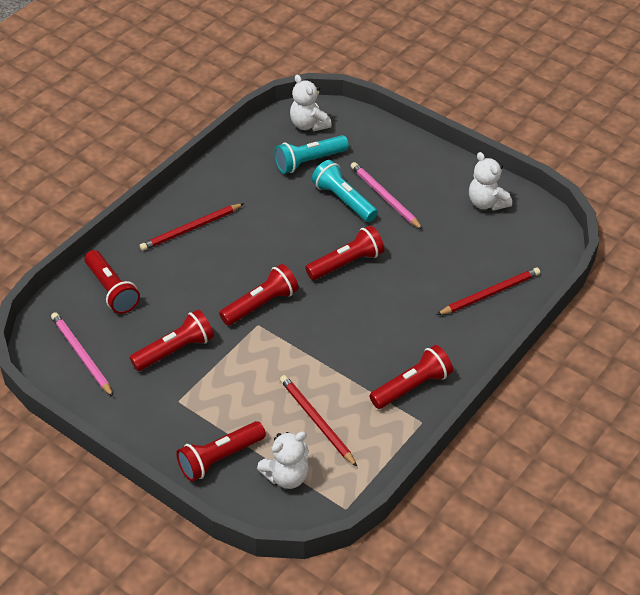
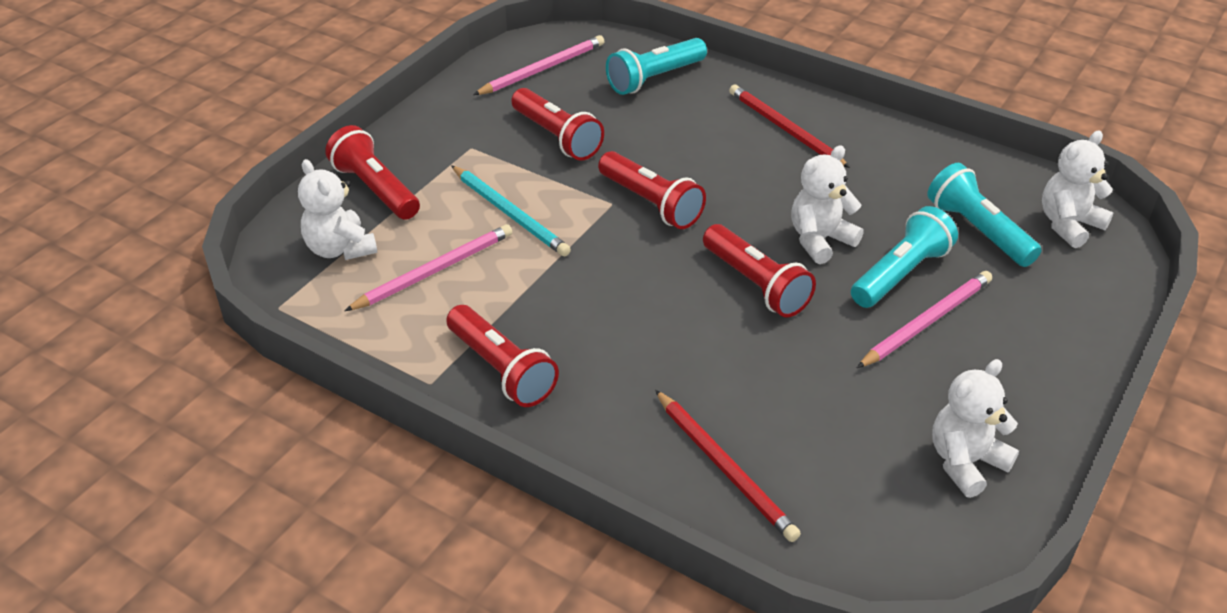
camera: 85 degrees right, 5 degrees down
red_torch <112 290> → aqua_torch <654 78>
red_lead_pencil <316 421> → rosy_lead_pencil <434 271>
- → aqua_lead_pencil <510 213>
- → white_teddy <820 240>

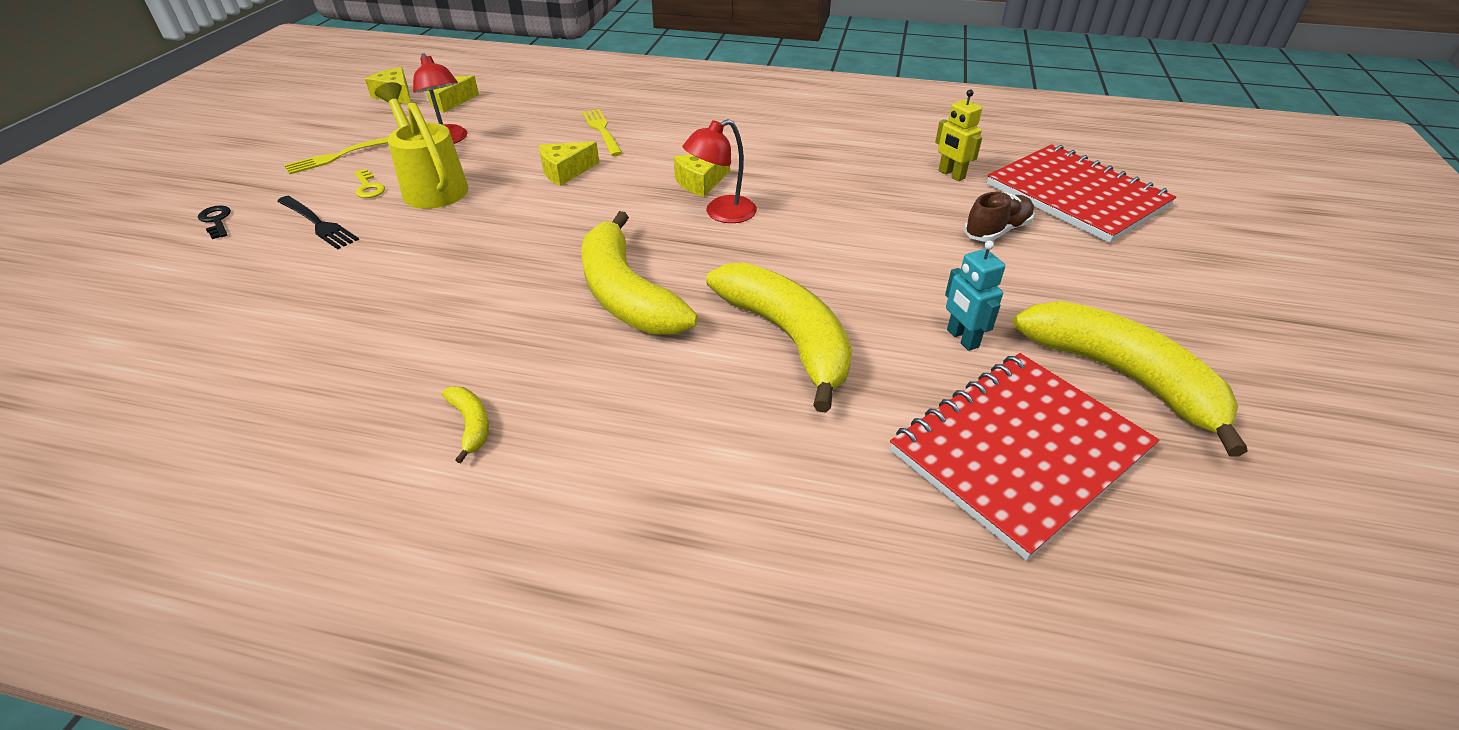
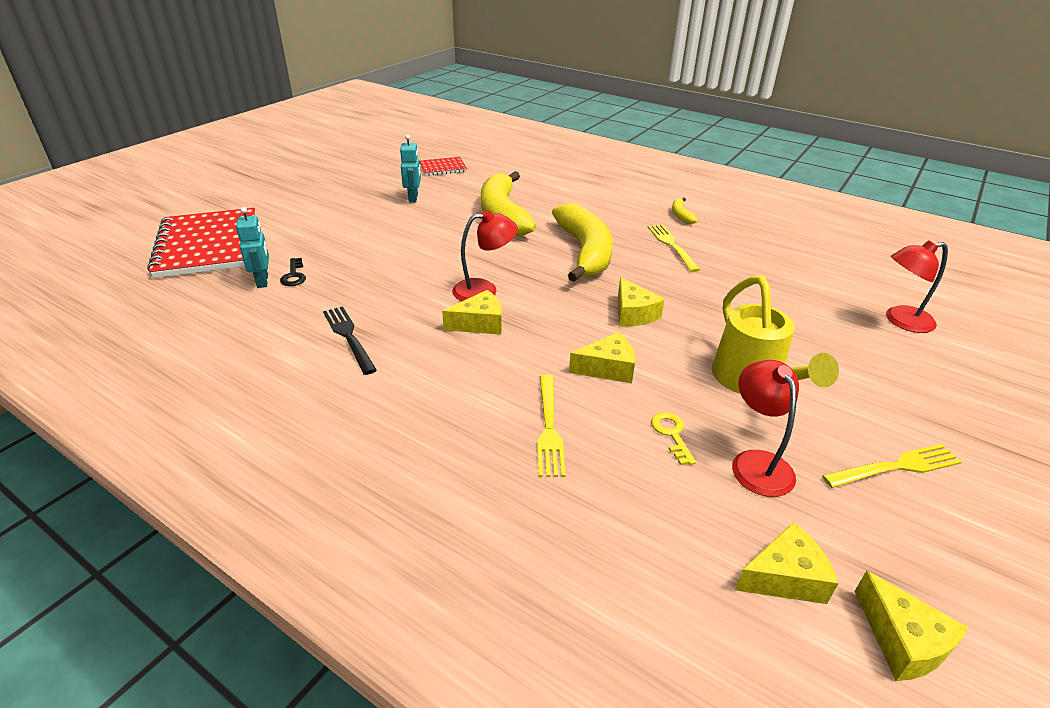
camera: 160 degrees left, 5 degrees down
jet-black_door_key <216 221> → jet-black_door_key <294 275>, shifted
jet-black_dinner_fork <318 224> → jet-black_dinner_fork <348 337>, shifted
golden_door_key <368 187> → golden_door_key <671 434>, shifted
red_notepad <1019 451> → red_notepad <443 168>, x0.46
golden_toy_robot <951 175> → aqua_toy_robot <263 281>
russet_sneaker <997 231> → -
golden_banana <1122 376> → -
- → golden_piece_of_cheese <633 314>
- → golden_dinner_fork <671 245>
- → red_desk_lamp <901 321>

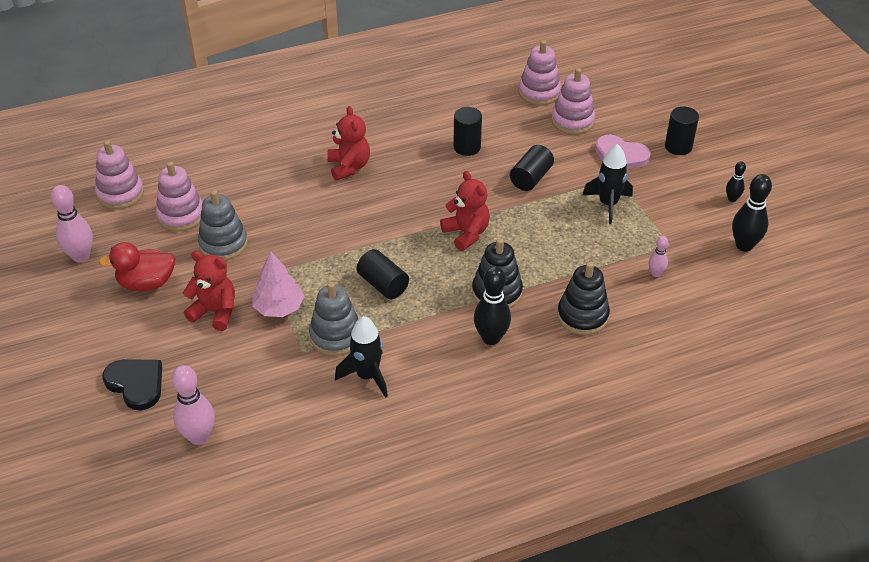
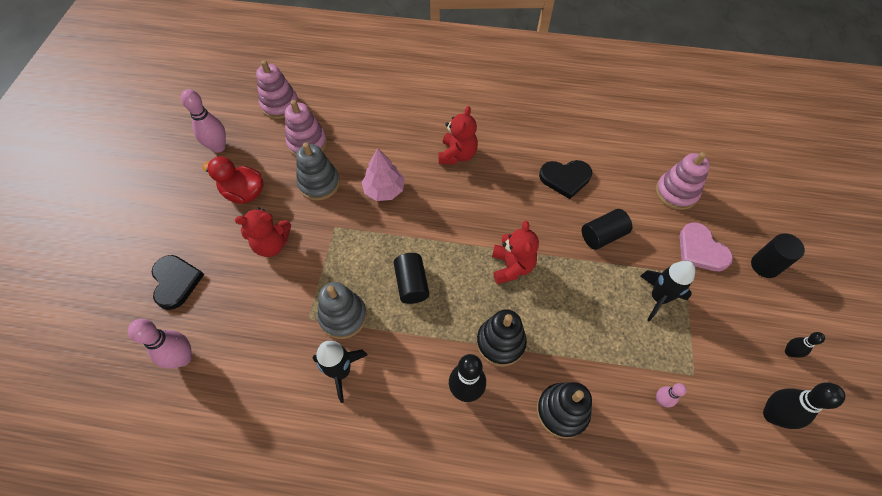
camera: 30 degrees right, 15 degrees up
red_teddy <215 312> → red_teddy <272 244>, 120 degrees clockwise
rosy_toy_tree <279 307> → rosy_toy_tree <384 190>, shifted
jet-black_solid_cylinder <467 147> → jet-black_love_heart <565 178>
rosy_ring_stacker <539 92> → -

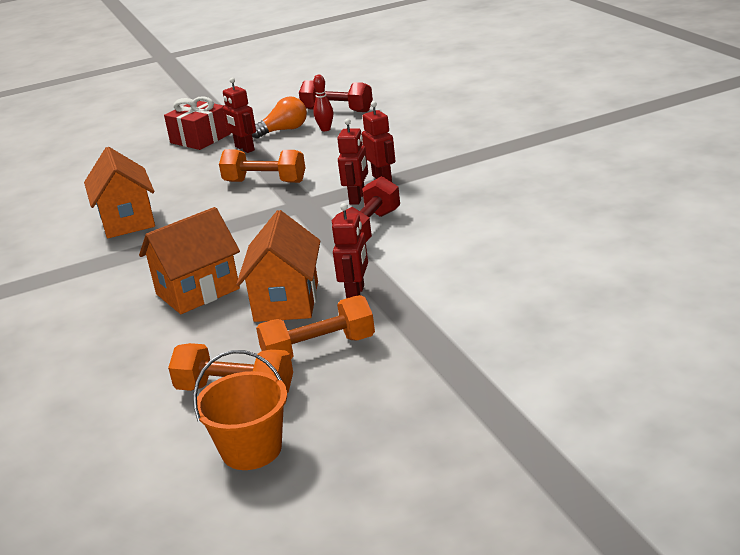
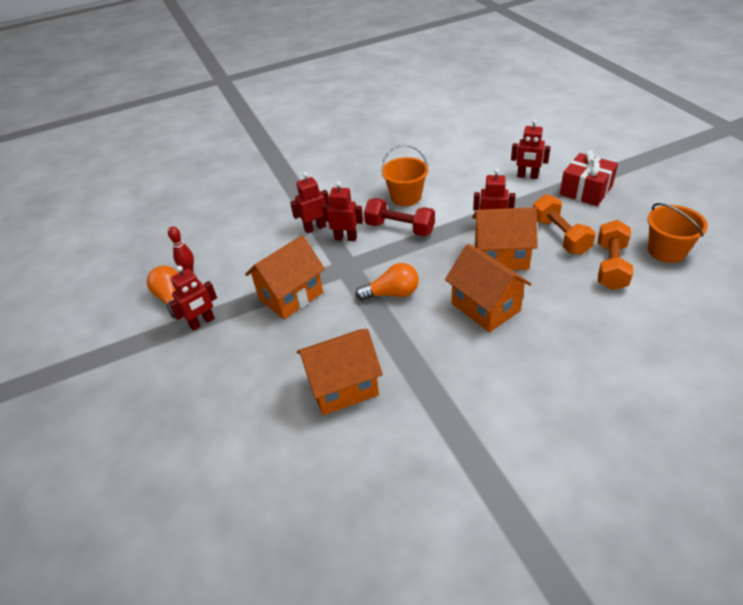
camera: 90 degrees left, 15 degrees up
red_present <200 138> → red_present <586 190>, shifted
orange_dumbbell <265 182> → orange_toy_house <291 296>
red_dumbbell <337 110> → -
- → orange_bulb <392 293>
- → orange_sand_bucket <406 197>
- → red_toy_robot <527 176>

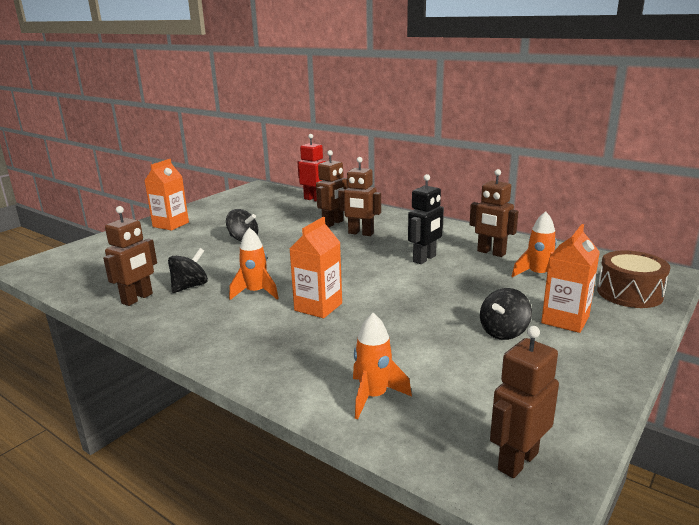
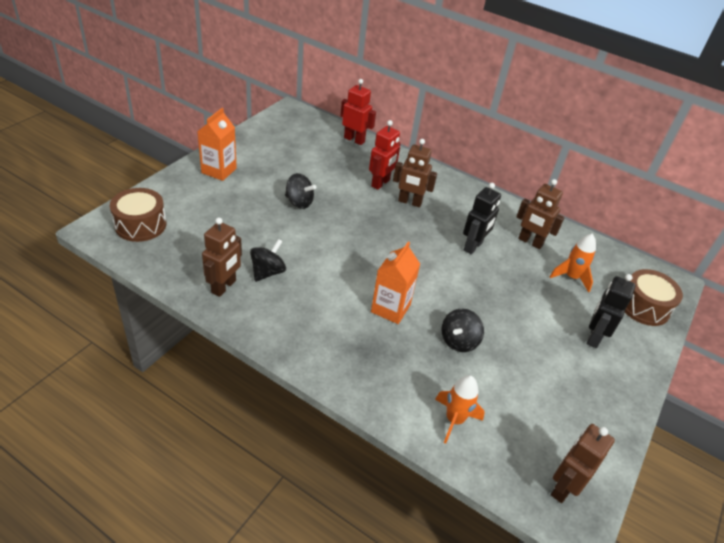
camera: 10 degrees left, 20 degrees up
orange_toy_rocket <256 293> → -
russet_toy_robot <333 223> → red_toy_robot <380 183>
jet-black_spinning_top <503 332> → jet-black_spinning_top <459 341>, shifted
orange_juice_carton <565 320> → jet-black_toy_robot <593 337>
- → russet_toy_drum <140 225>

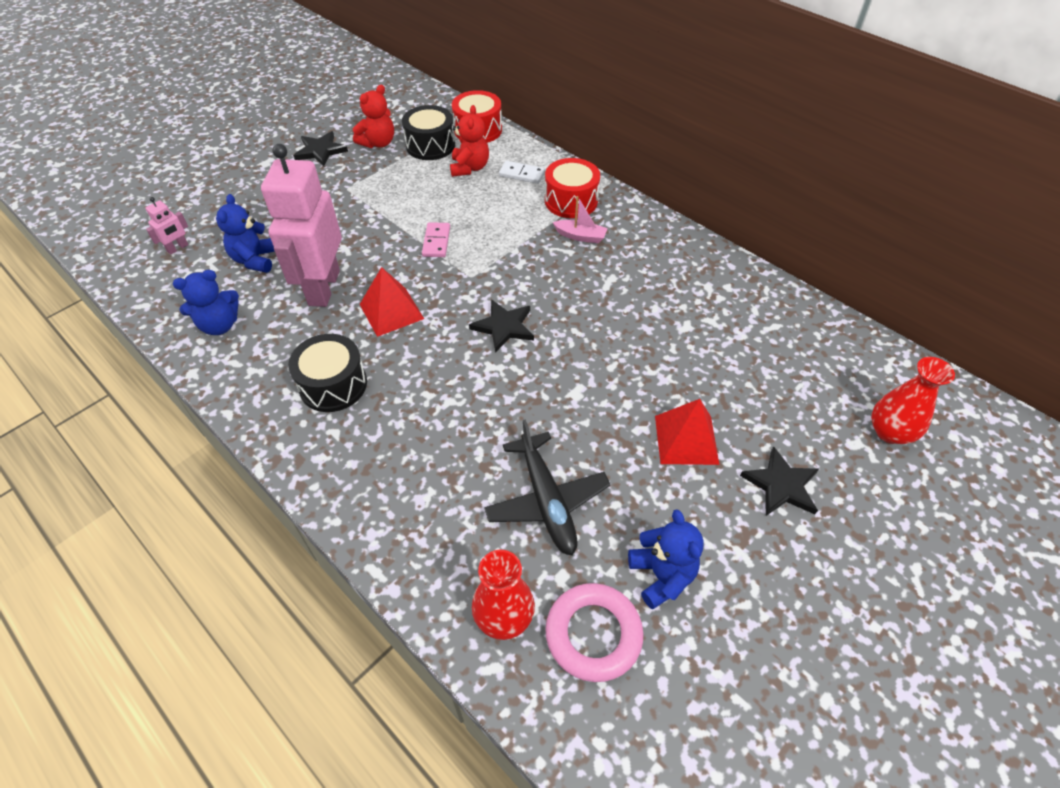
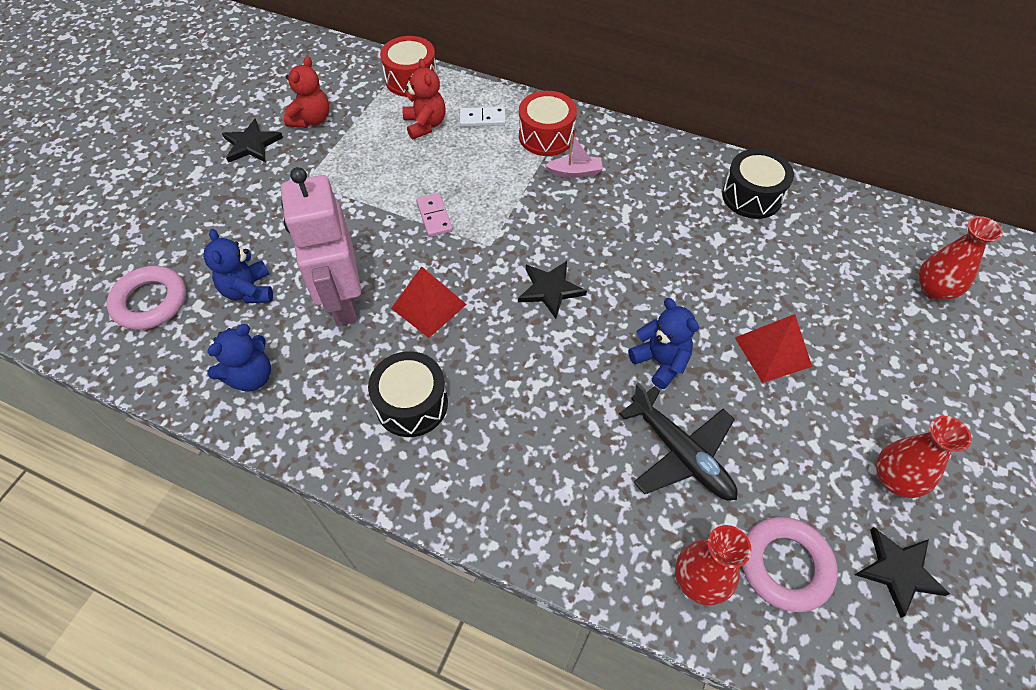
camera: 20 degrees left, 5 degrees up
rosy_toy_robot <178 248> → rosy_hoop <150 302>
jet-black_toy_drum <430 145> → jet-black_toy_drum <752 196>, shifted
blue_teddy <661 575> → blue_teddy <660 362>, shifted
jet-black_five-pointed_star <781 485> → jet-black_five-pointed_star <898 571>, shifted
- → red_vase <895 479>

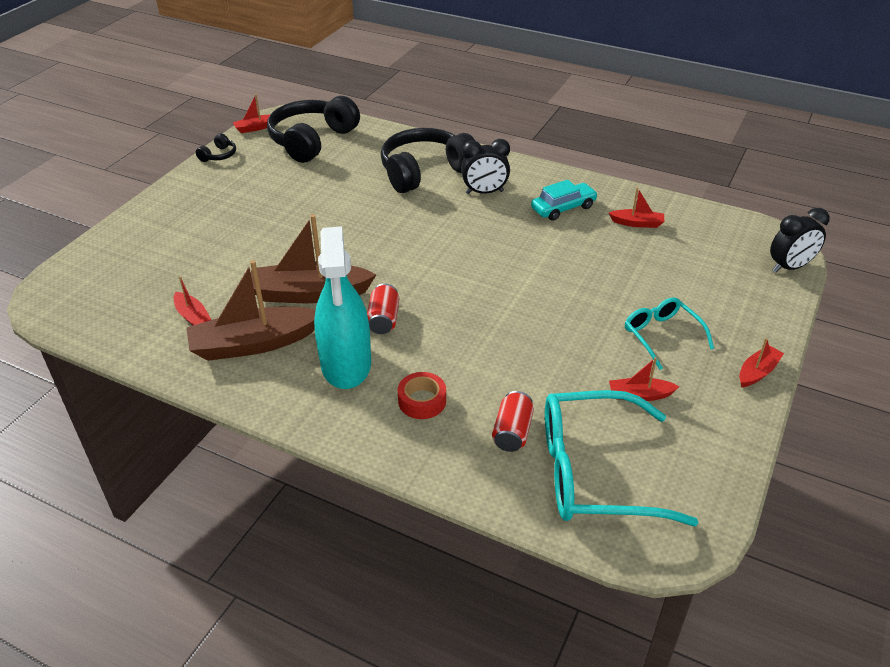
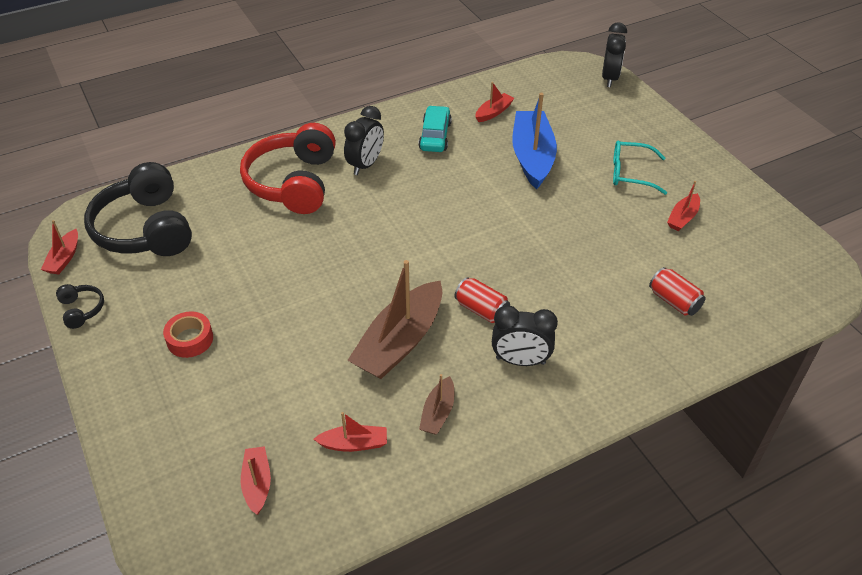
camera: 55 degrees left, 5 degrees up
russet_sailboat <254 344> → russet_sailboat <438 413>, x0.49
aqua_spray_bottle <346 364> → jet-black_alarm_clock <520 361>
jet-black_headphones <425 172> → red_headphones <294 182>
red_sticky_tape <422 401> → red_sticky_tape <190 339>, shifted
aqua_eyeglasses <595 472> → -
red_sailboat <757 372> → red_sailboat <257 484>, shifted
- → blue_sailboat <532 157>

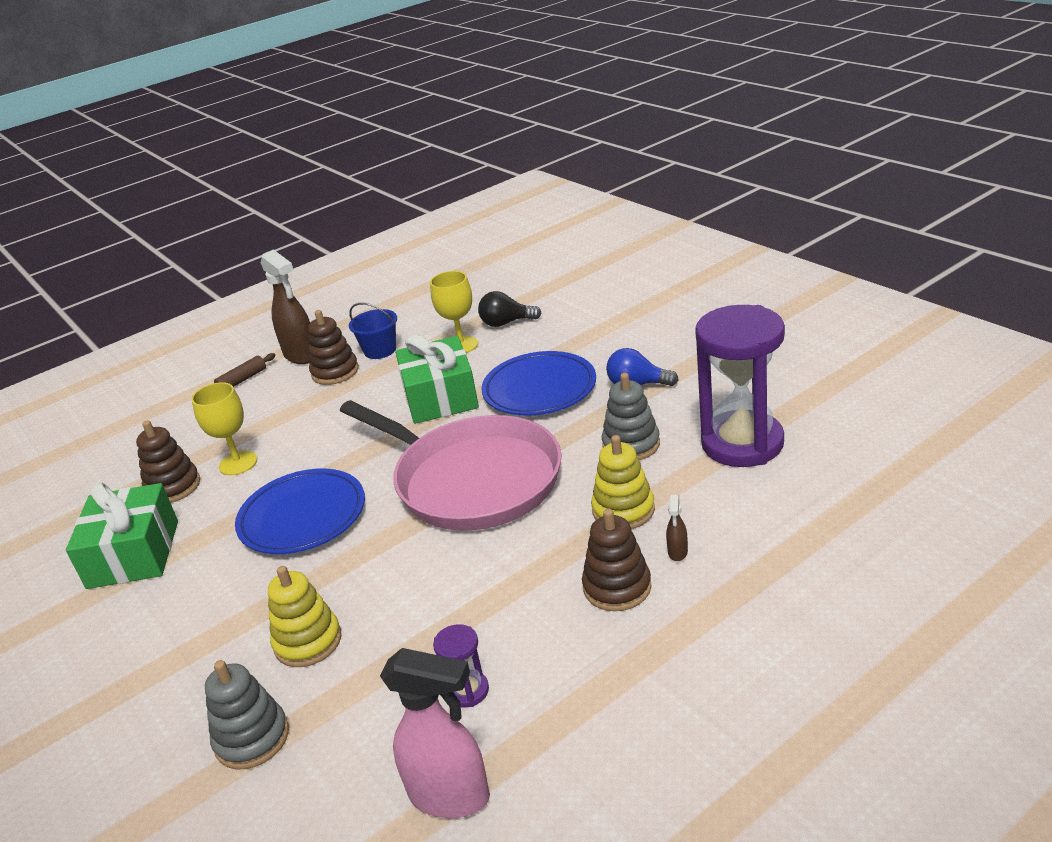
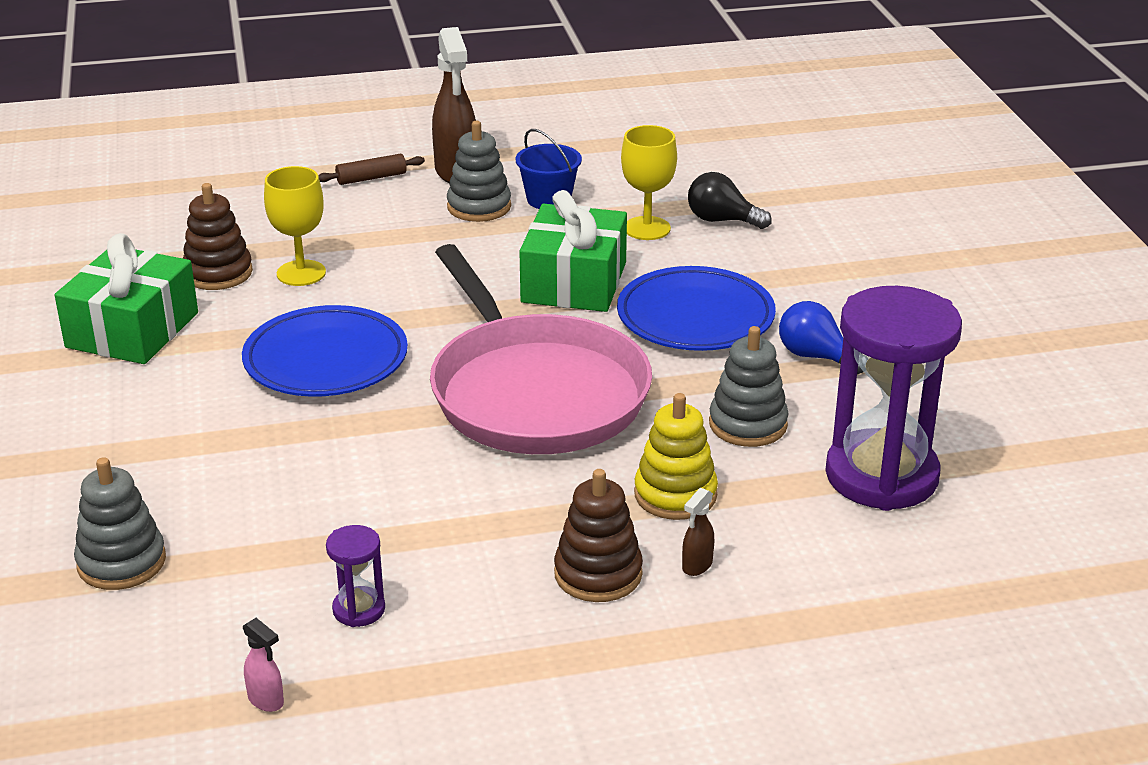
camera: 20 degrees right, 0 degrees up
golden_ring_stacker <308 642> → -
russet_ring_stacker <335 372> → gray_ring_stacker <479 207>
rosy_spray_bottle <451 796> → rosy_spray_bottle <266 700>, x0.44

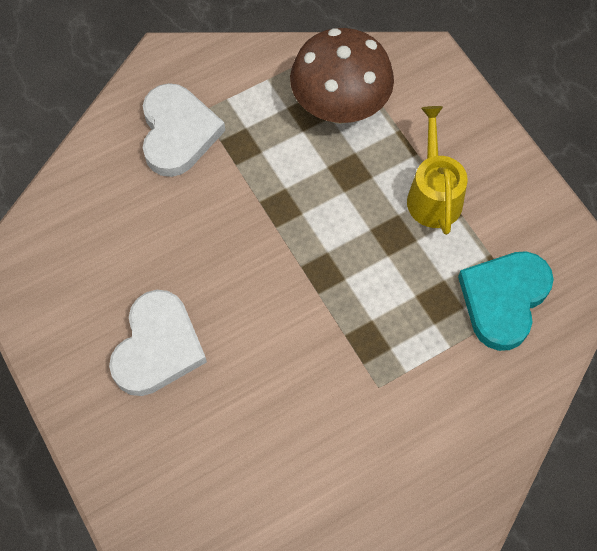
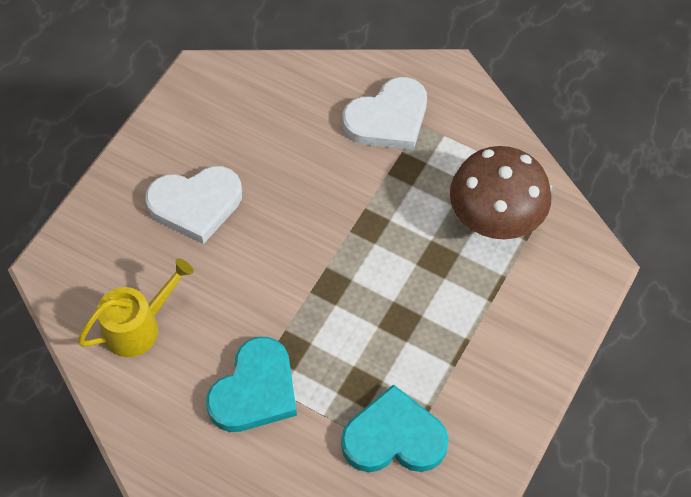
camera: 60 degrees right, 5 degrees down
golden_watering_can <433 195> → golden_watering_can <138 326>, shifted
- → aqua_love_heart <255 390>

